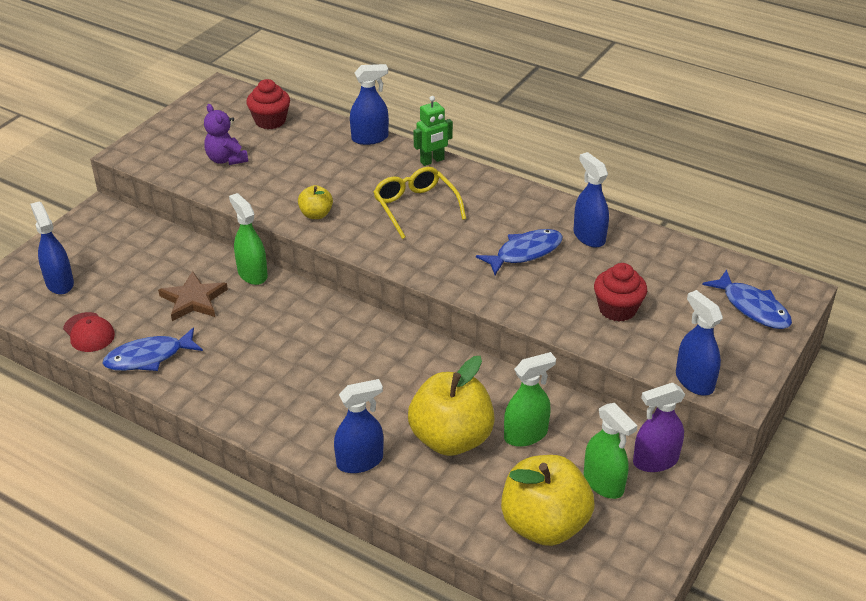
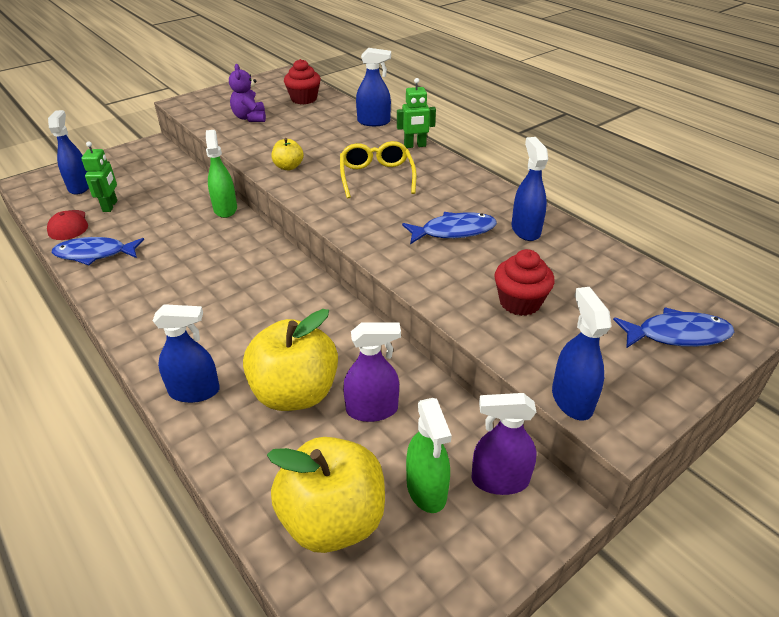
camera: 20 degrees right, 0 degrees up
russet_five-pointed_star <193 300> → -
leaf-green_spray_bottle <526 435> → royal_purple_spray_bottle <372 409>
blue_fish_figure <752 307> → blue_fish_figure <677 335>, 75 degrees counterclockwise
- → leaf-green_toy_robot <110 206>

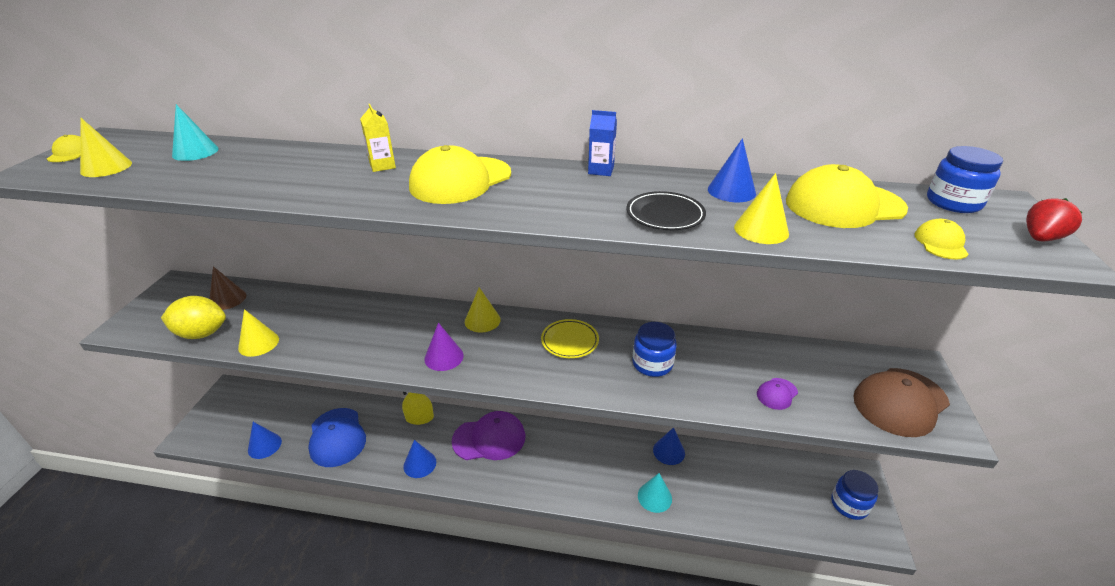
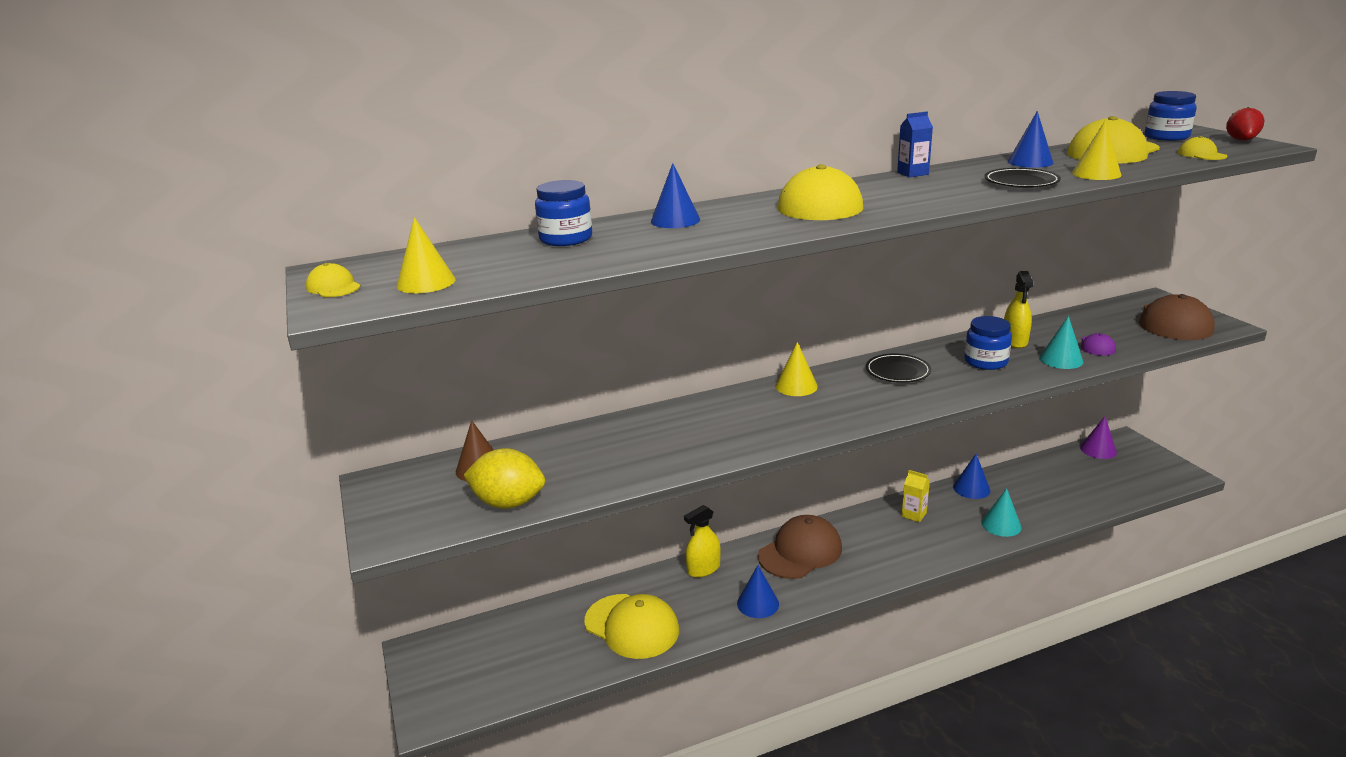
camera: 30 degrees left, 10 degrees down
golden_lemon <202 333> → golden_lemon <508 503>, 45 degrees clockwise
aqua_cone <195 152> → aqua_cone <1061 359>, shifted
golden_cone <258 343> → -
blue_cone <264 445> → blue_cone <675 220>, shifted
blue_cap <337 437> → golden_cap <632 626>
golden_juice_carton <382 166> → golden_juice_carton <914 514>, shifted
royal_purple_cone <444 357> → royal_purple_cone <1098 450>, shifted
royal_purple_cap <489 438> → russet_cap <800 552>
golden_flat_dish <569 341> → jet-black_flat_dish <897 372>
blue_jar <849 504> → blue_jar <566 239>, shifted
- → golden_spray_bottle <1014 341>

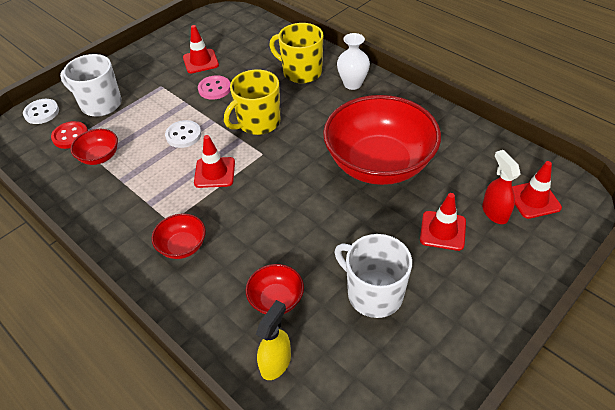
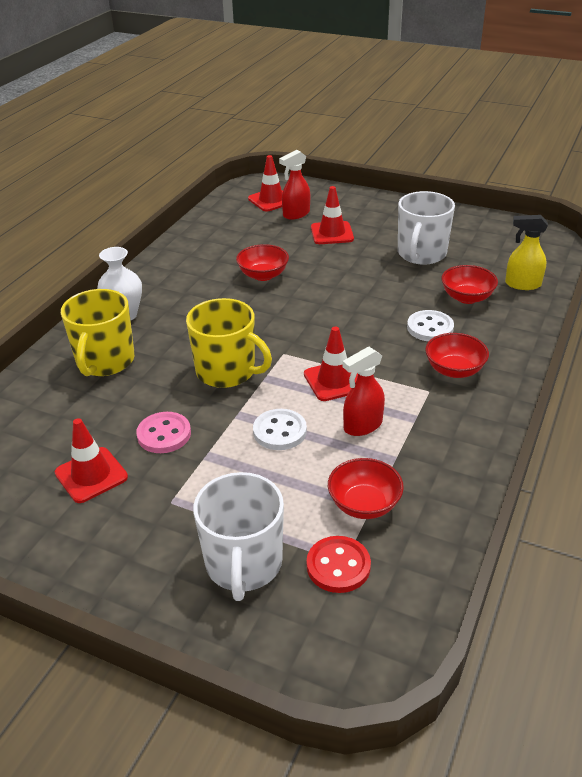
camera: 110 degrees left, 10 degrees down
white_shirt_button <42 112> → white_shirt_button <430 328>, shifted
red_serving_bowl <379 164> → red_serving_bowl <263 275>, x0.43
- → red_spray_bottle <362 426>

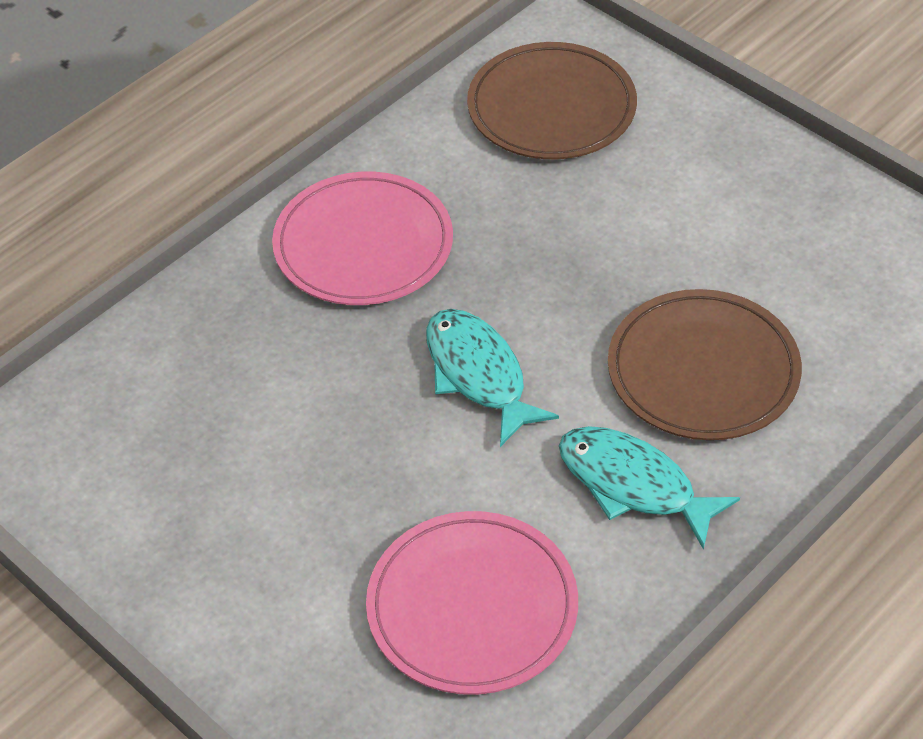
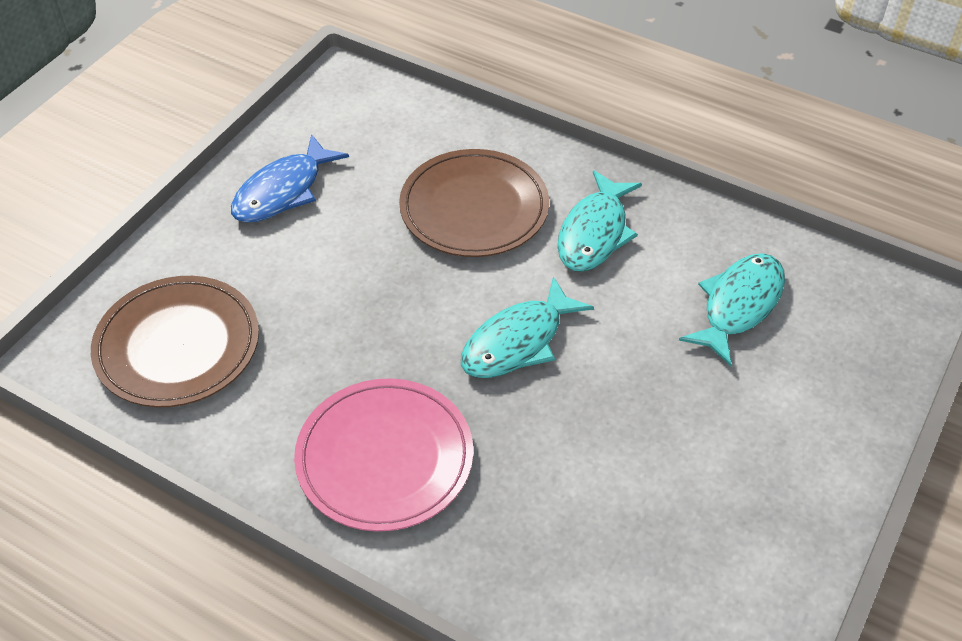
camera: 105 degrees left, 0 degrees up
rosy_flat_dish <472 607> → aqua_fish_figure <738 305>
- → blue_fish_figure <283 191>

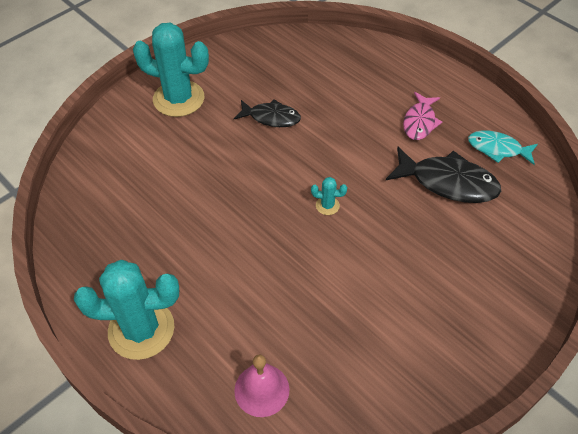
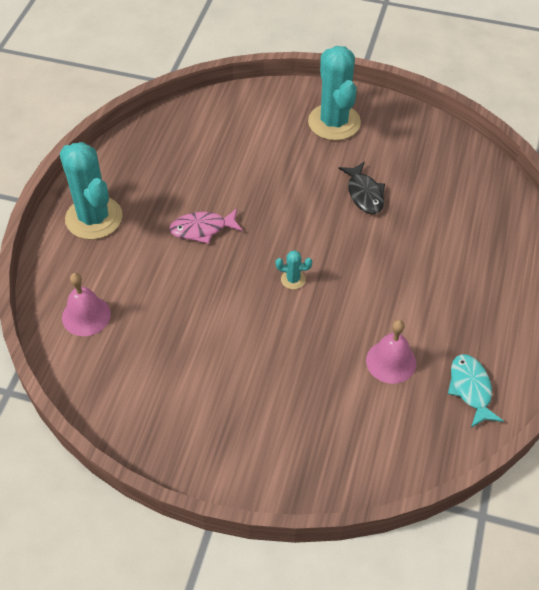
camera: 60 degrees right, 0 degrees up
aqua_prickly_plant <327 205> → aqua_prickly_plant <293 279>, 60 degrees counterclockwise
jet-black_fish_figure <448 182> → rosy_bell <391 361>
rosy_fish_figure <420 122> → rosy_fish_figure <202 229>, shifted

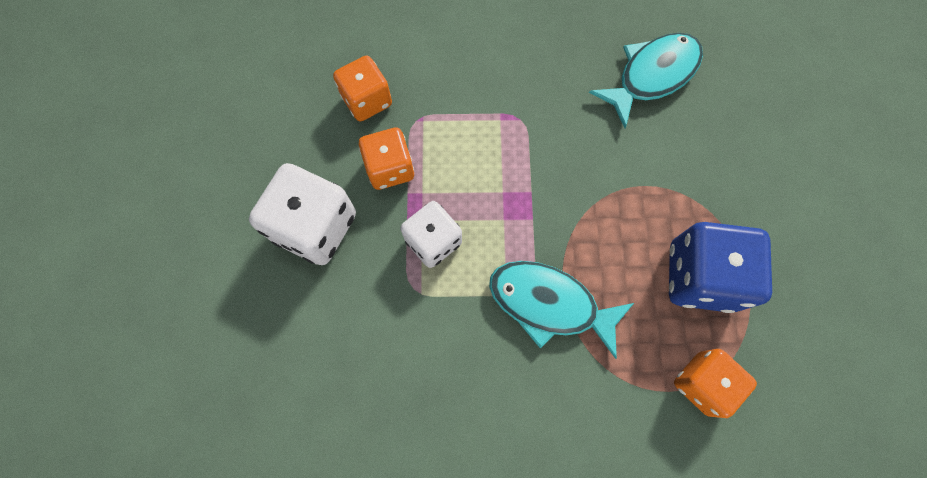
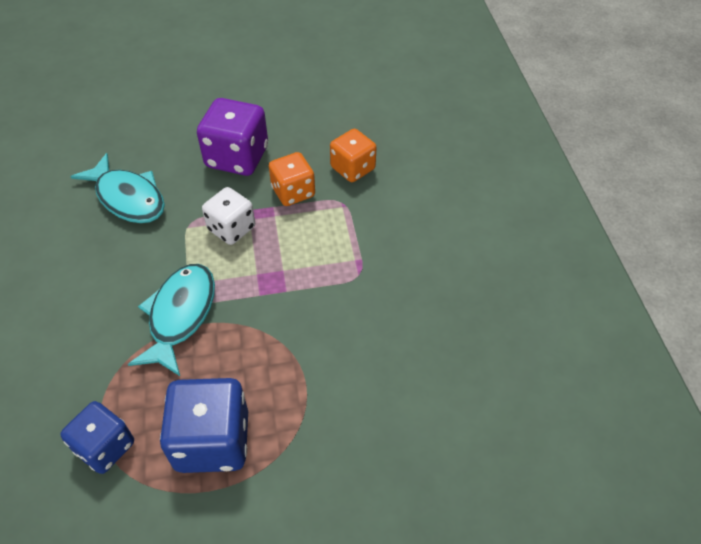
camera: 80 degrees right, 20 degrees down
white_die <315 227> → royal_purple_die <237 157>
aqua_fish_figure <651 76> → aqua_fish_figure <128 198>, shifted
orange_die <702 383> → blue_die <105 447>

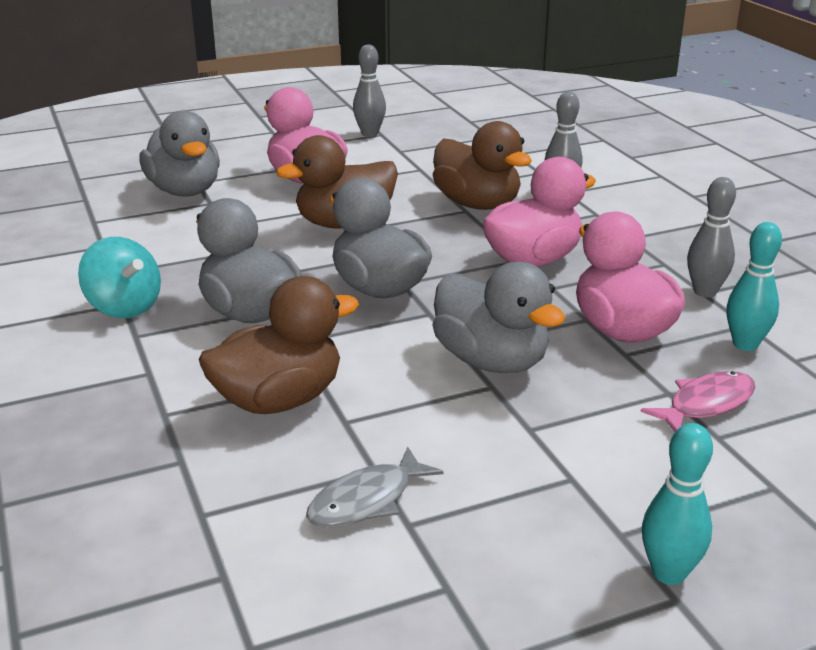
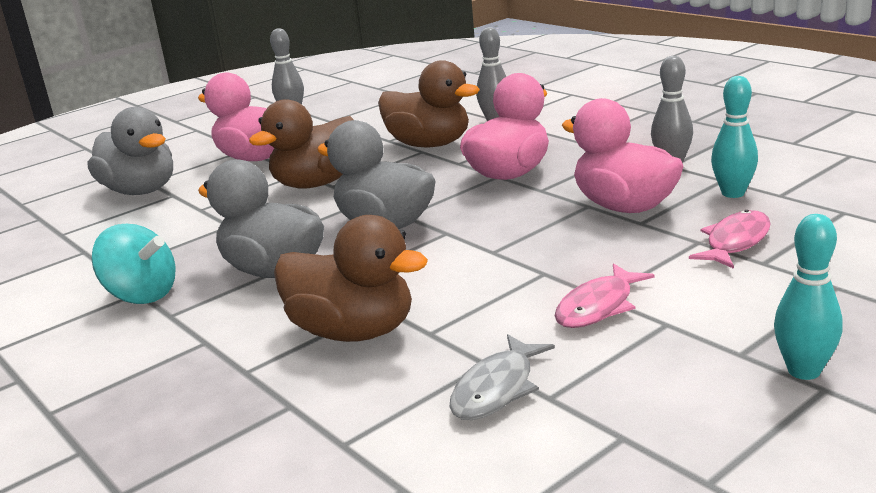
camera: 15 degrees left, 5 degrees down
russet_toy_duck <279 400> → russet_toy_duck <353 332>, 75 degrees clockwise
gray_toy_duck <491 361> → -
- → rosy_fish_figure <598 306>

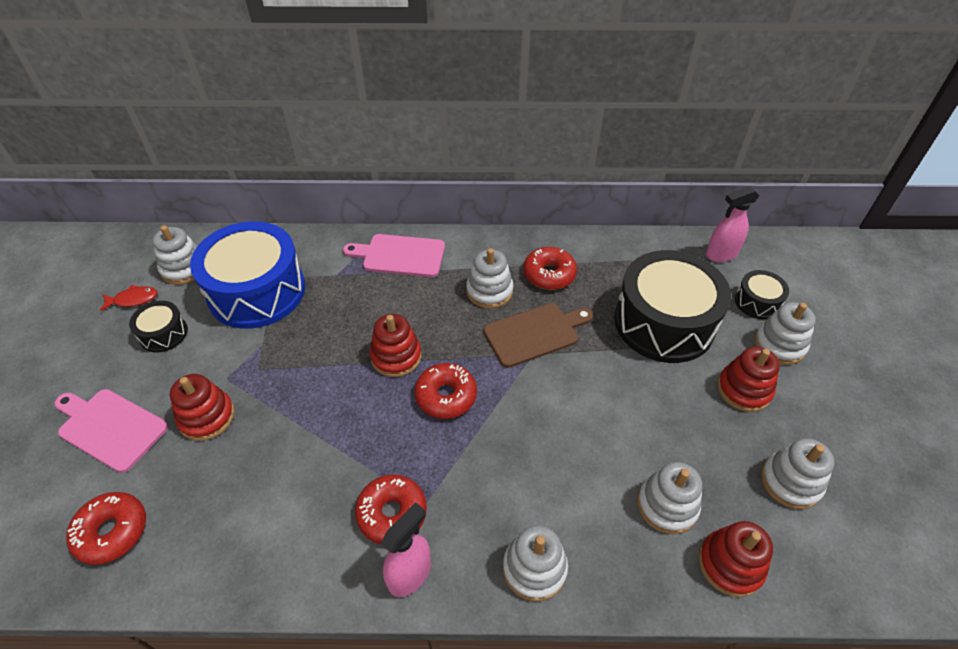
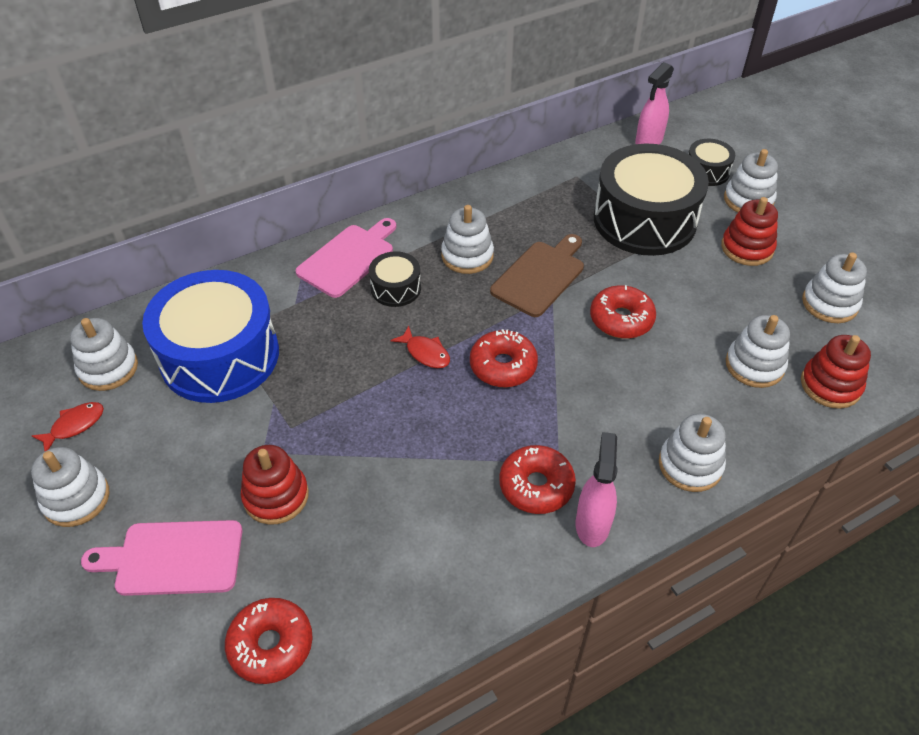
camera: 30 degrees left, 0 degrees up
jet-black_toy_drum <163 334> → jet-black_toy_drum <395 288>, shifted
rosy_cutting_board <400 255> → rosy_cutting_board <348 258>, 150 degrees clockwise
red_ring_stacker <396 356> → red_fish_figure <425 353>
red_doughnut <549 274> → red_doughnut <621 319>, shifted
- → white_ring_stacker <76 498>

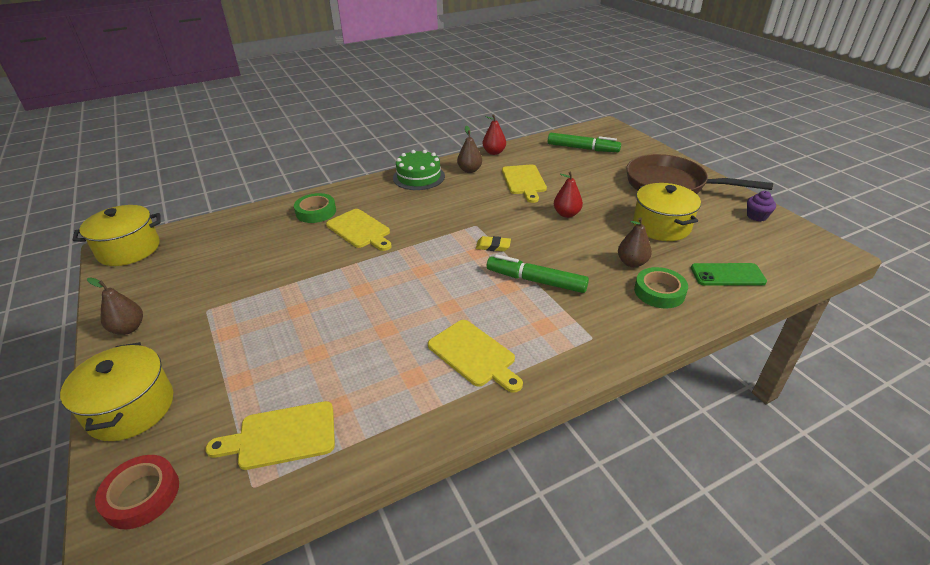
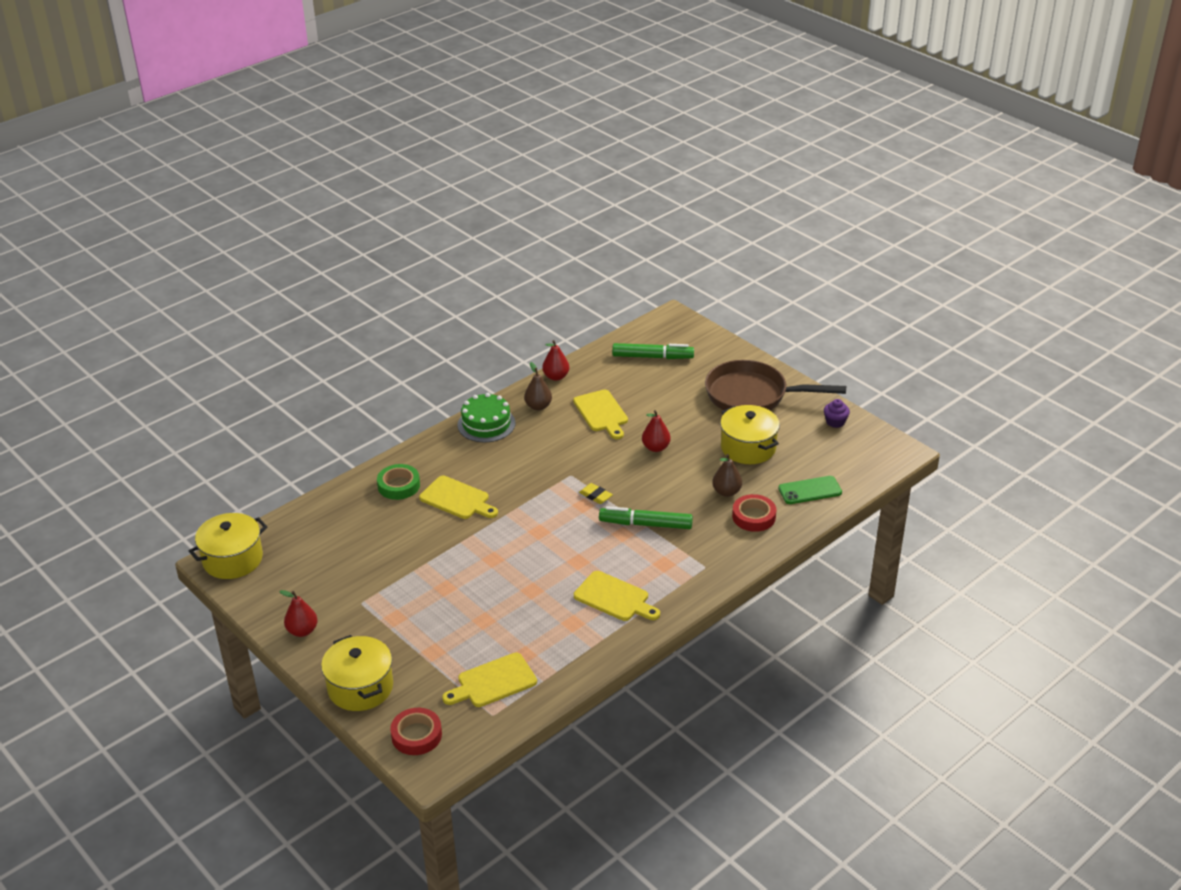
camera: 15 degrees left, 0 degrees up
russet_pear_fruit <128 328> → red_pear_fruit <302 631>
golden_pencil_eraser <493 246> → golden_pencil_eraser <595 496>, 45 degrees clockwise
leaf-green_sticky_tape <659 292> → red_sticky_tape <753 517>

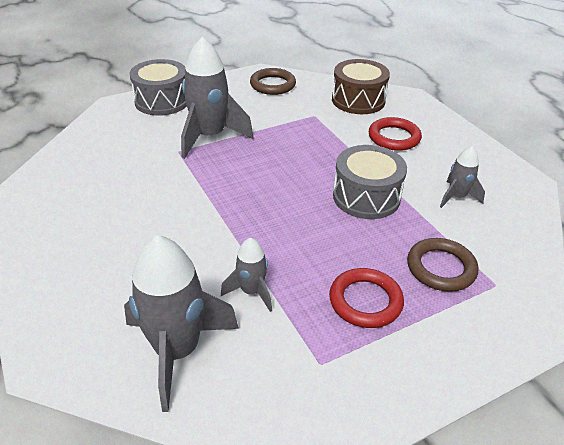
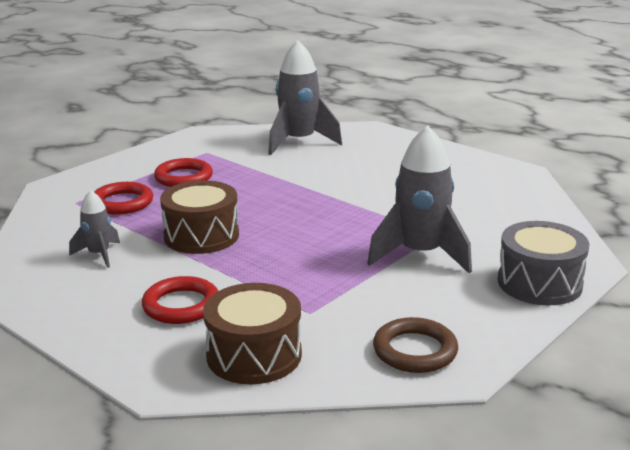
camera: 160 degrees right, 15 degrees down
gray_toy_rocket <251 291> → -
gray_toy_drum <366 197> → russet_toy_drum <201 236>
russet_hoop <441 268> → red_hoop <122 203>

